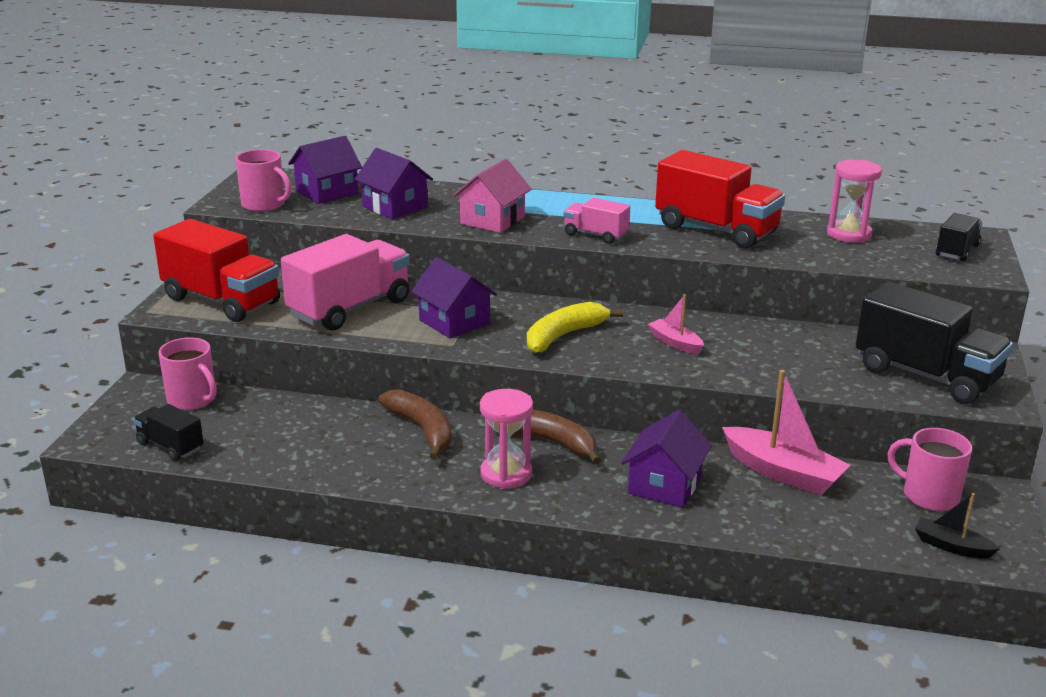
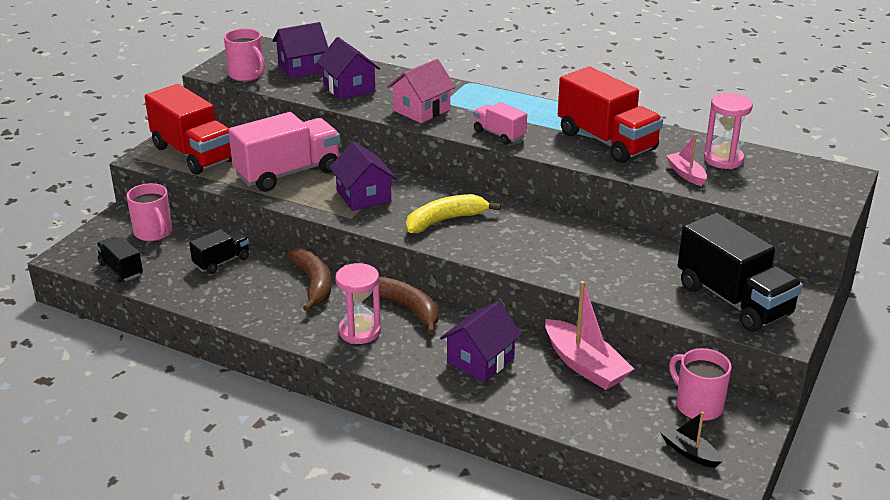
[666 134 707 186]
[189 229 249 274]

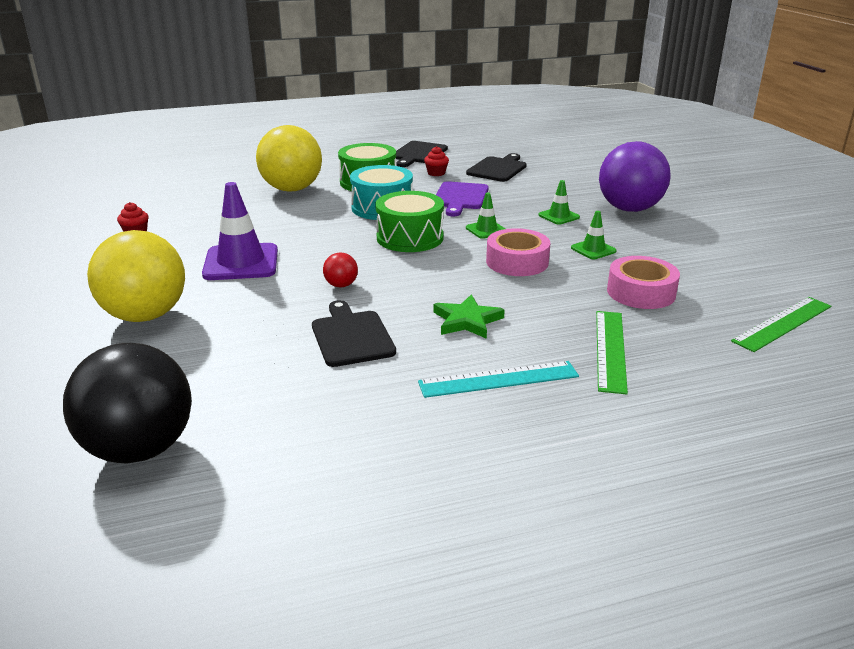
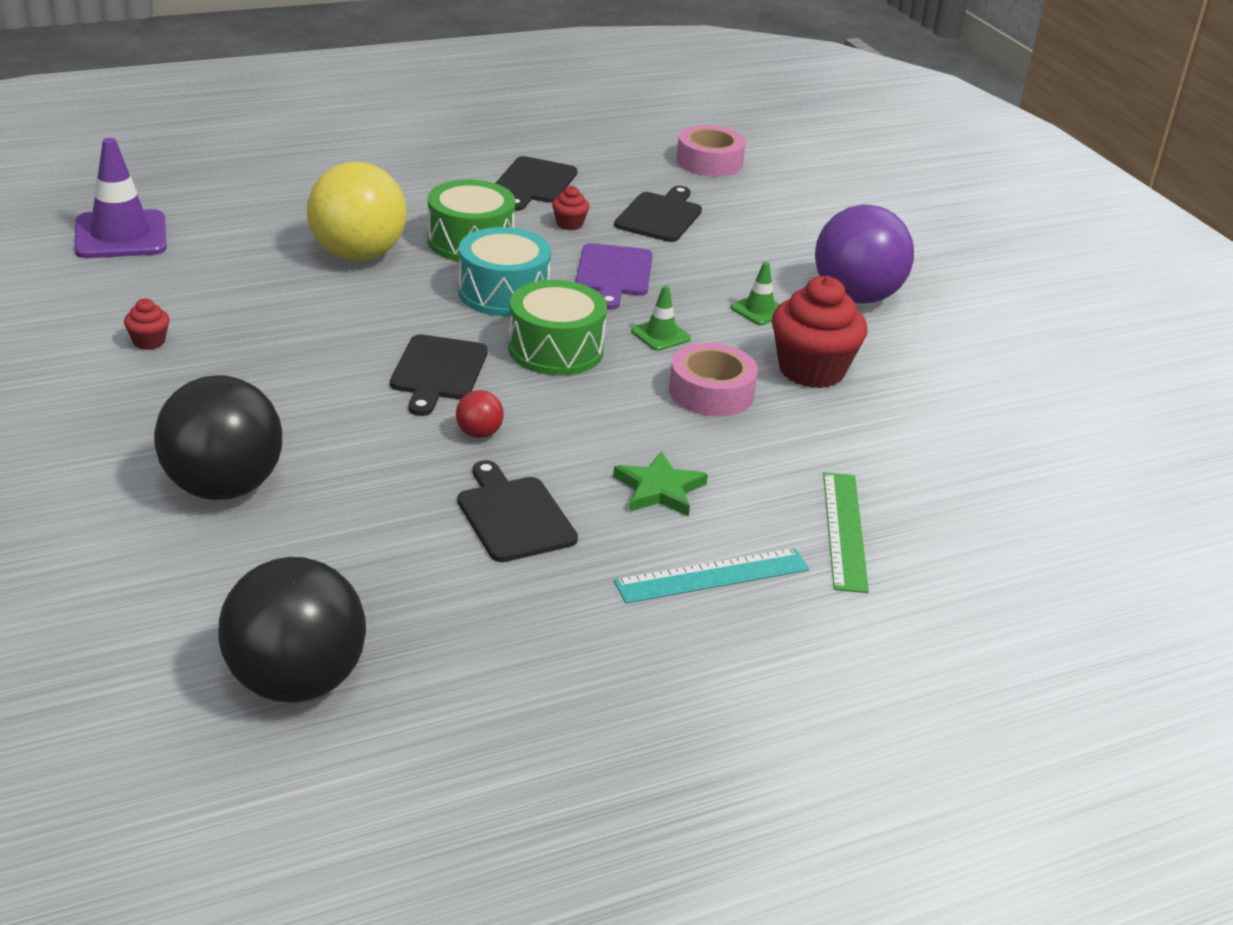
[154 375 282 500]
[74 138 167 258]
[772 276 867 388]
[676 125 746 177]
[731 297 831 352] (first image)
[390 334 488 416]

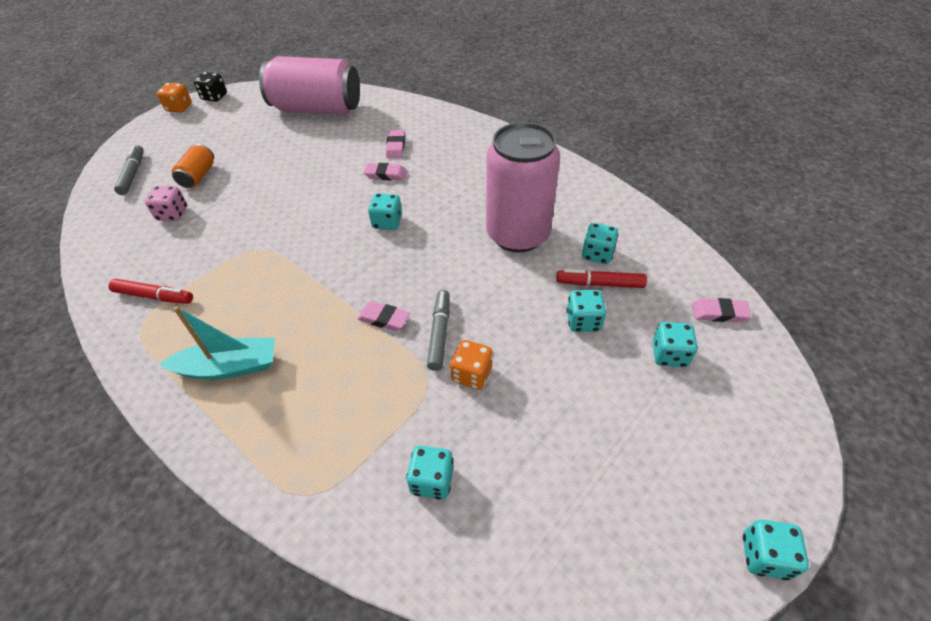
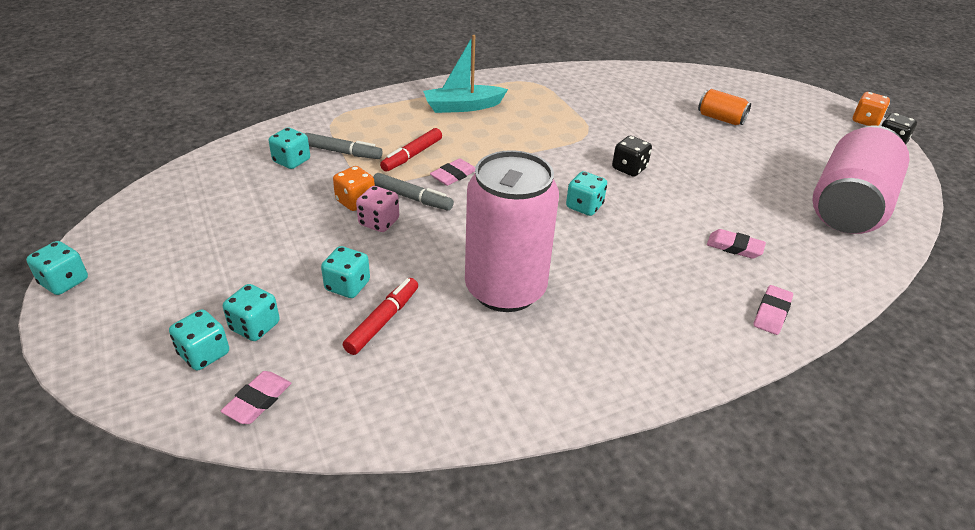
[380 128 442 172]
[305 133 382 159]
[356 186 399 232]
[423 35 508 113]
[753 285 793 335]
[169 309 229 370]
[612 136 652 177]

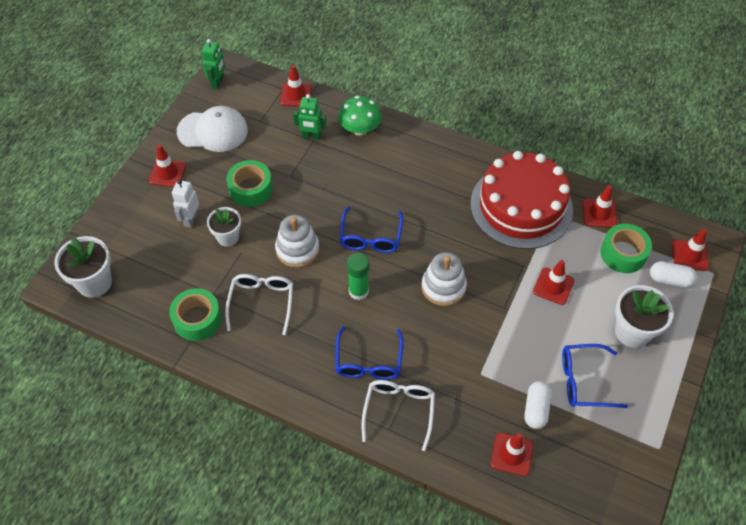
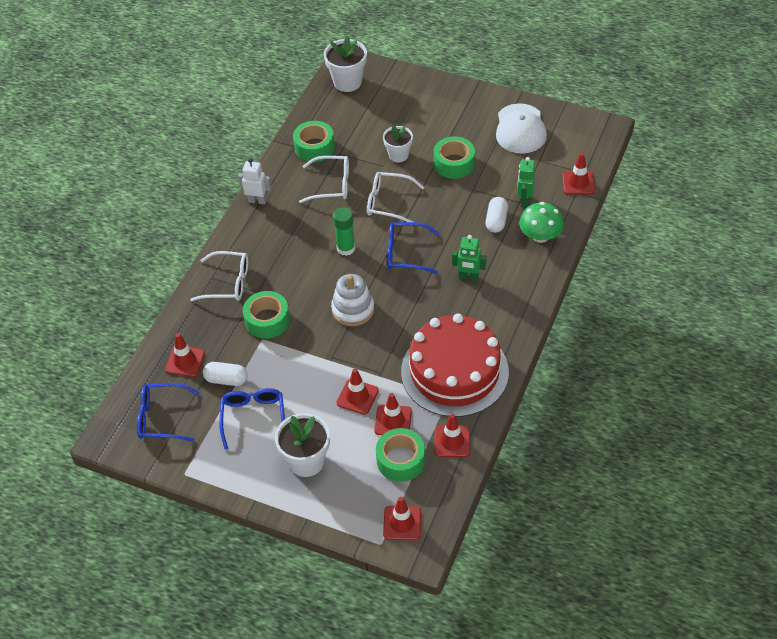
[374 393 412 435]
[238 158 272 205]
[452 235 486 281]
[367 172 424 222]
[137 383 200 441]
[486 197 508 233]
[243 291 290 339]

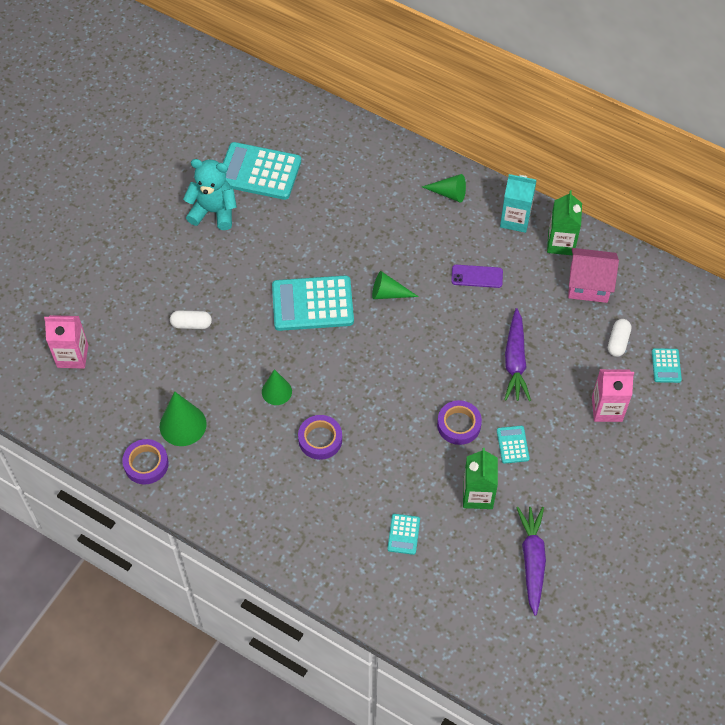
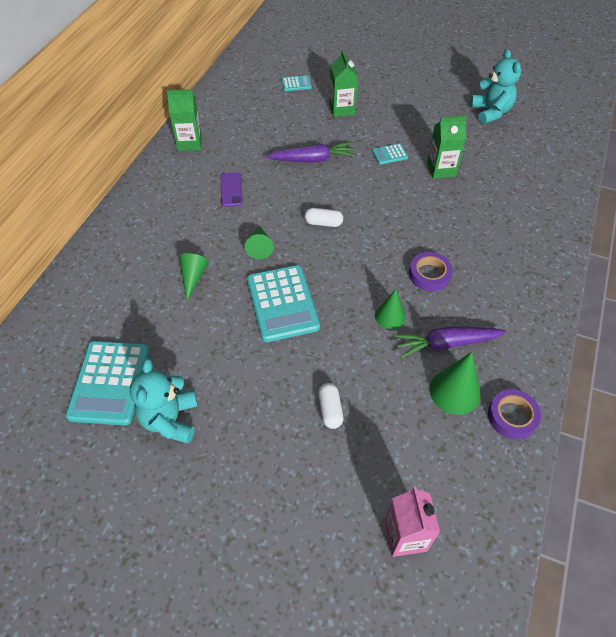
[387 514 420 555] (first image)
[179 253 209 301]
[437 400 482 445] (first image)
[500 174 536 233] (first image)
[394 327 506 358]
[568 248 619 303] (first image)
[329 50 358 117]
[305 208 343 227]
[470 49 521 124]

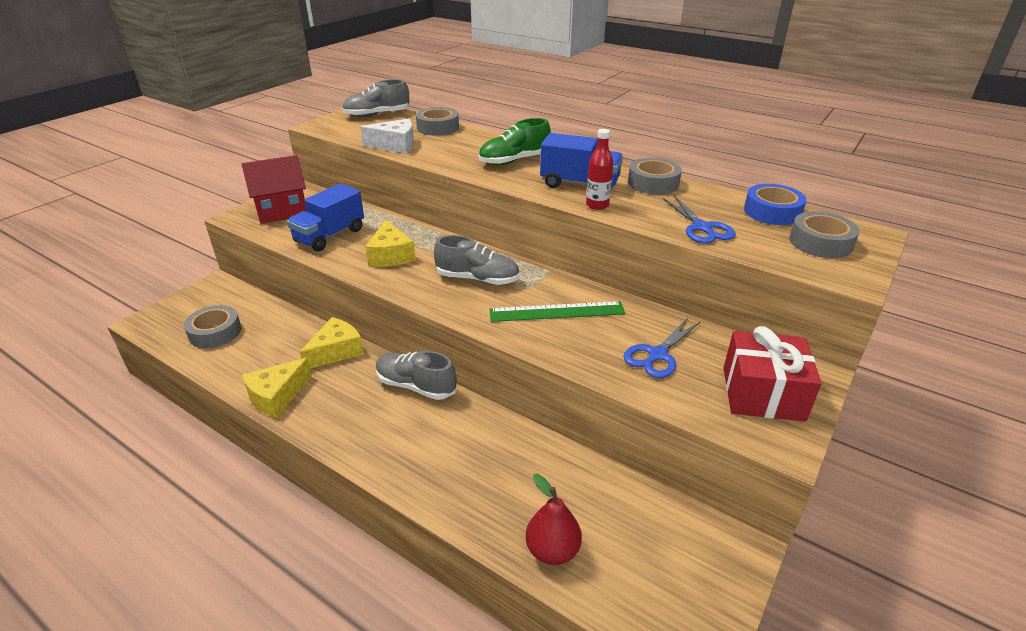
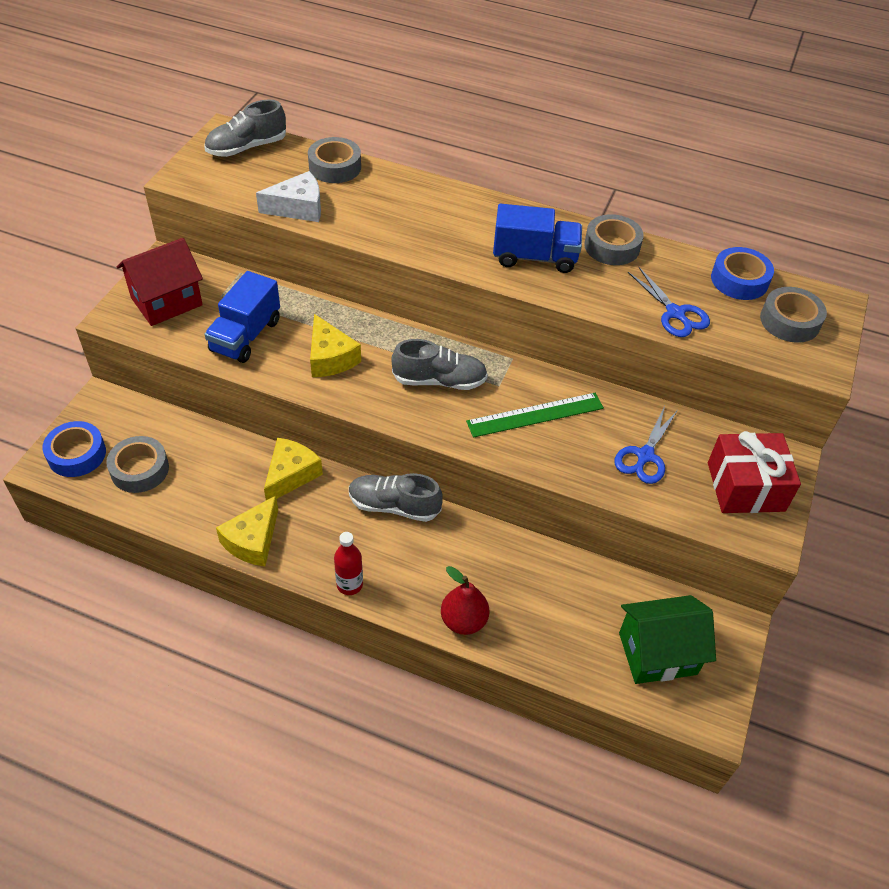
[479 118 551 165] (first image)
[441 566 489 635]
[334 532 363 595]
[42 421 106 477]
[619 595 716 684]

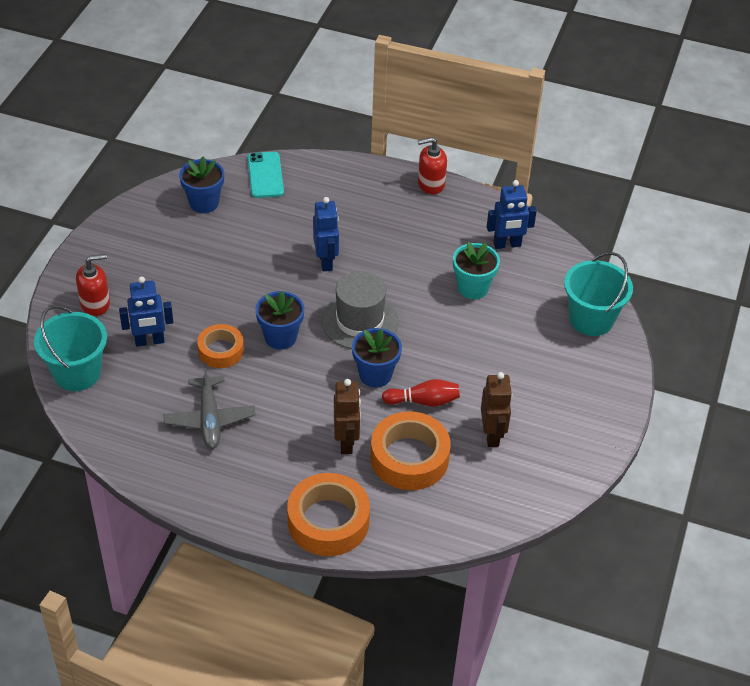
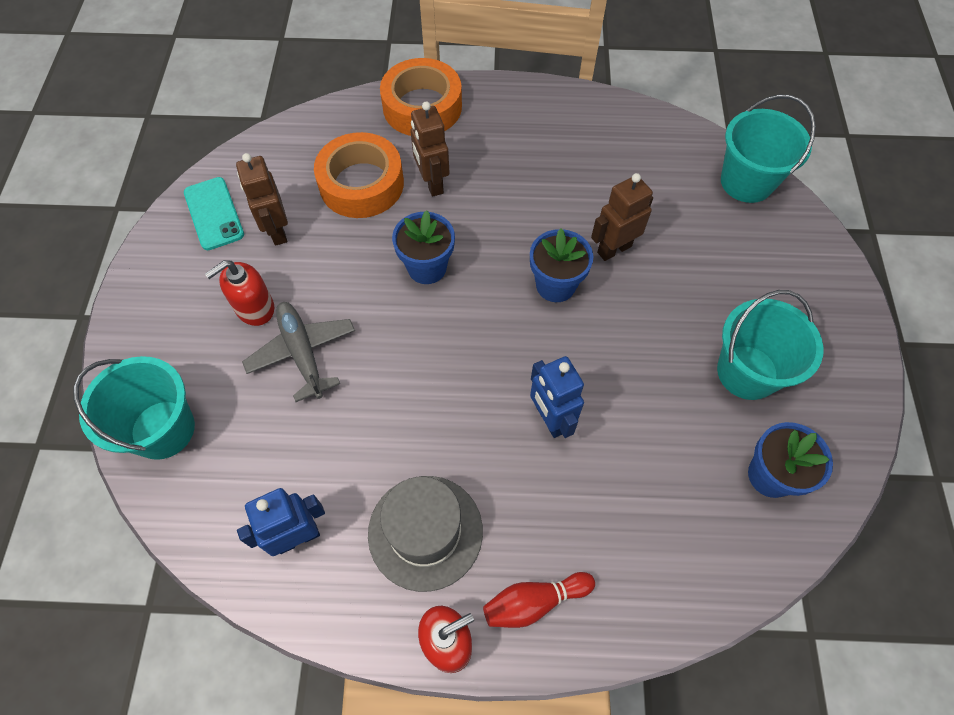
[205 260 274 326]
[119 276 173 347] (first image)
[242 302 355 402]
[591 173 653 261]
[184 177 244 250]
[368 476 483 592]
[483 572 595 628]
[453 242 500 299] (first image)
[717 290 823 400]

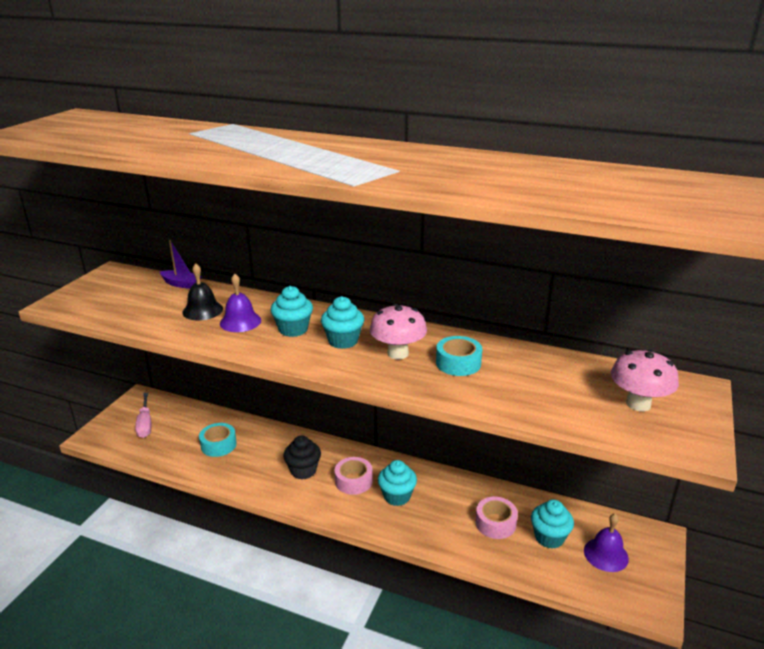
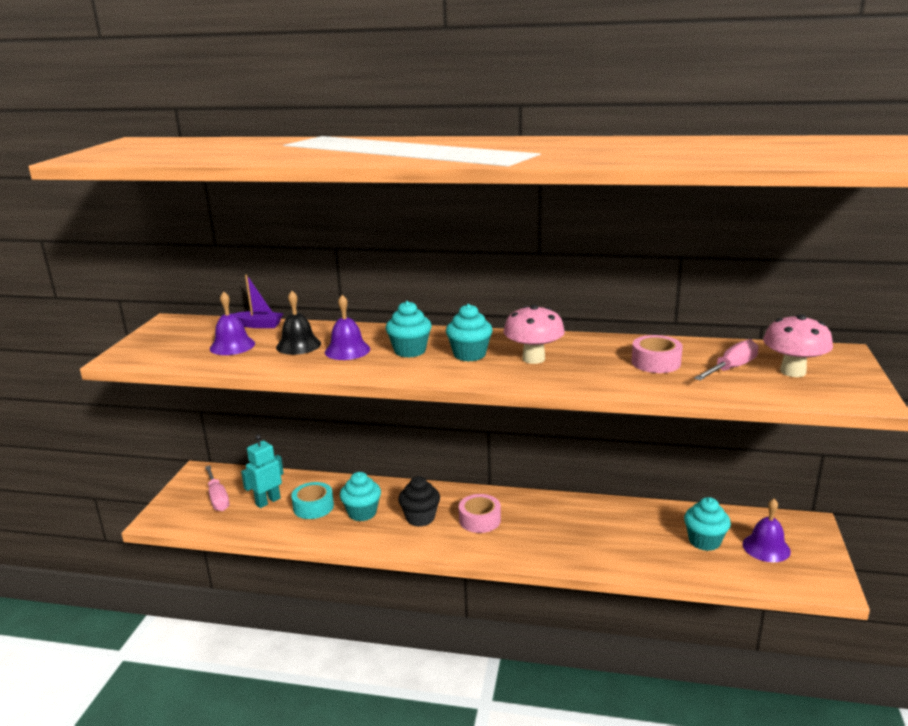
[340 472 381 521]
[436 336 482 376] (first image)
[632 335 683 373]
[210 291 255 355]
[241 434 284 508]
[694 339 758 381]

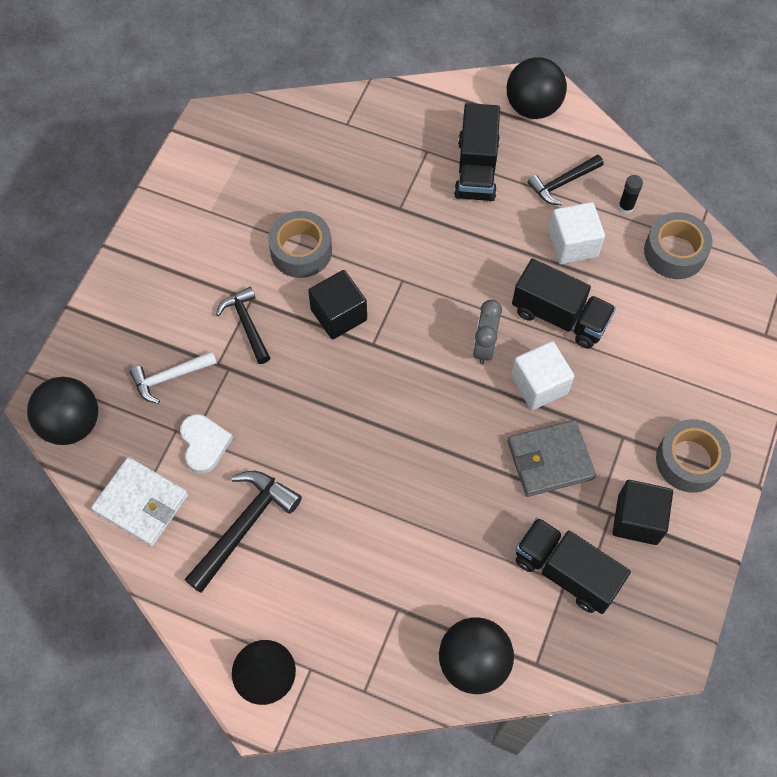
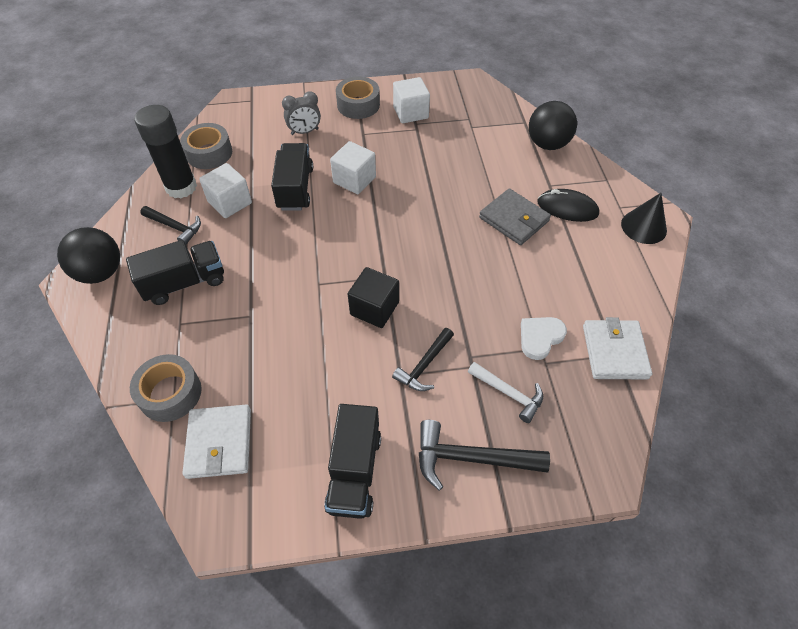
[27 377 98 445] (first image)
[419 420 550 491]
[130 354 202 422]
[282 91 321 135]
[479 188 551 245]
[324 404 381 519]
[393 77 430 123]
[134 105 197 198]
[182 404 251 479]
[538 189 599 222]

